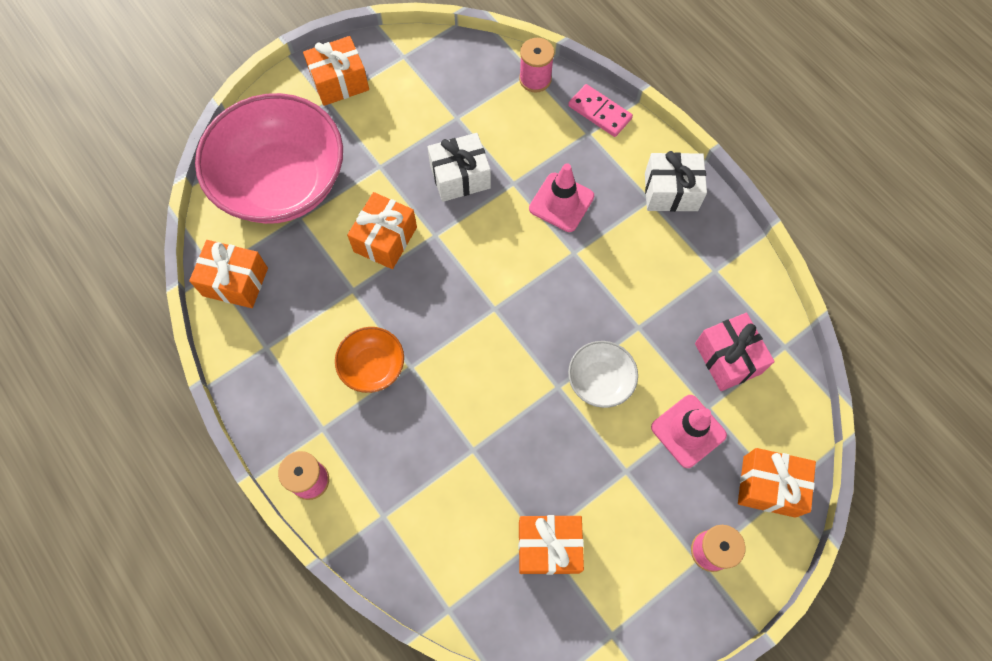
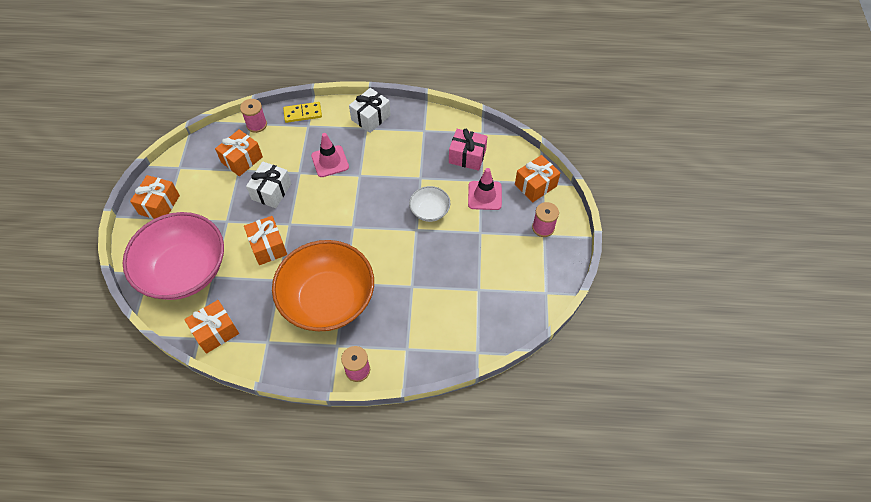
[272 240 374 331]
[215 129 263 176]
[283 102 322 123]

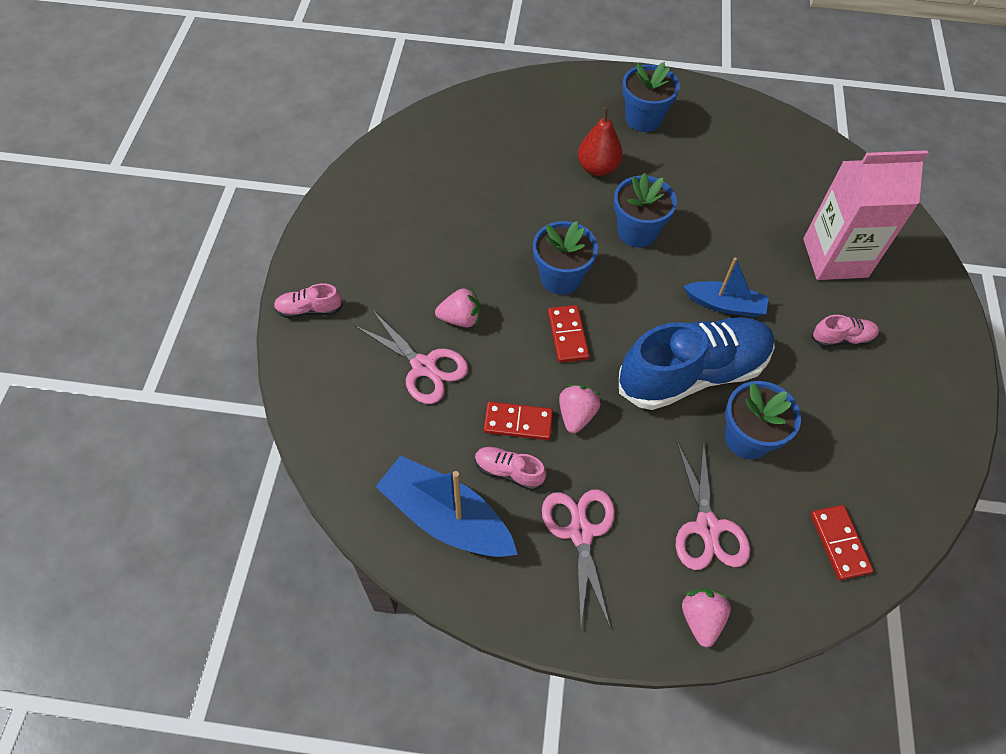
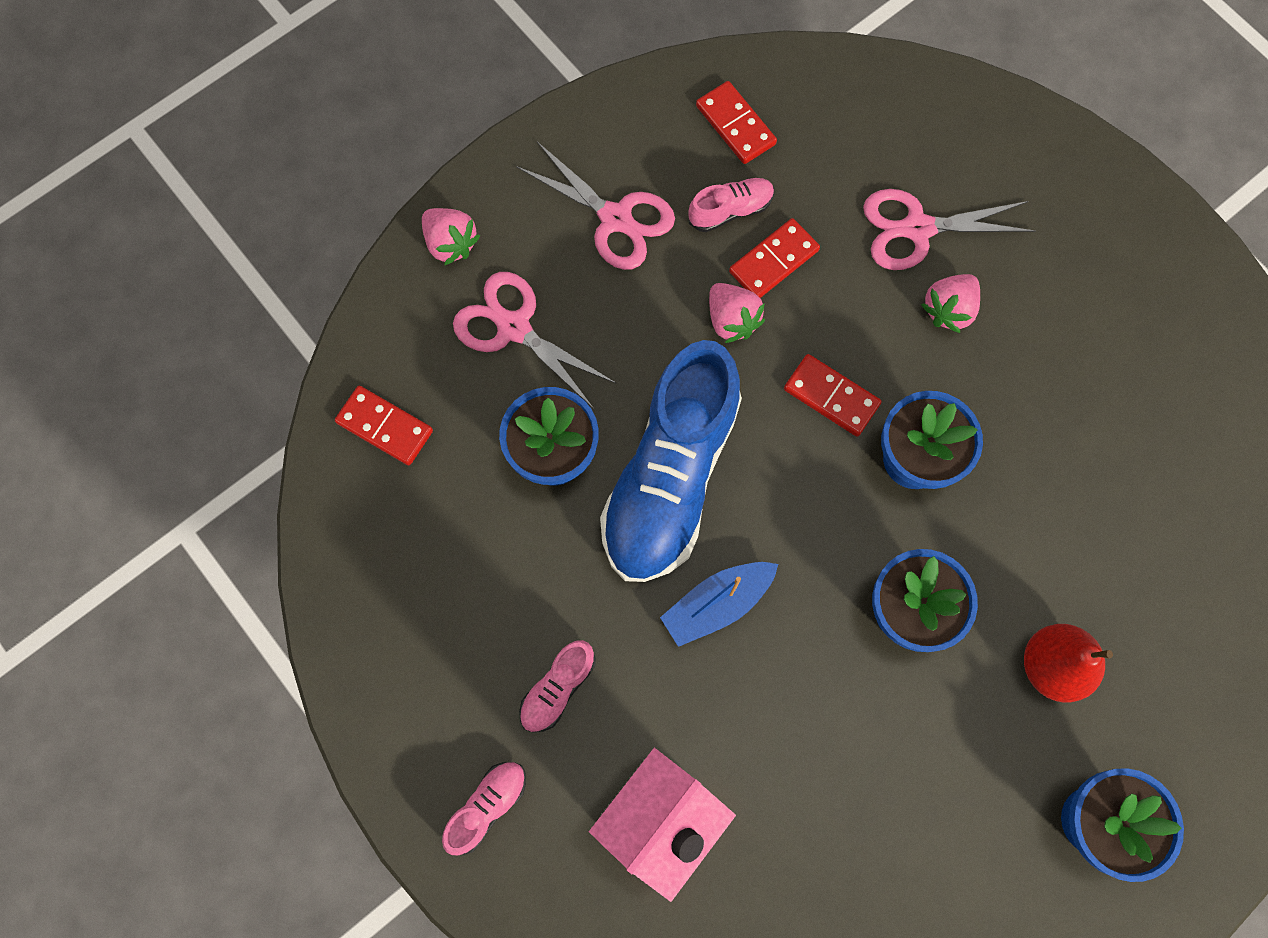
[442 762 526 855]
[696 81 777 164]

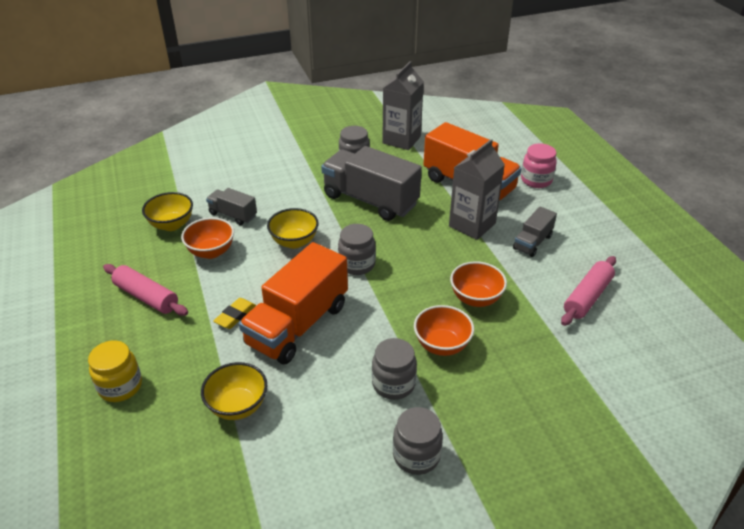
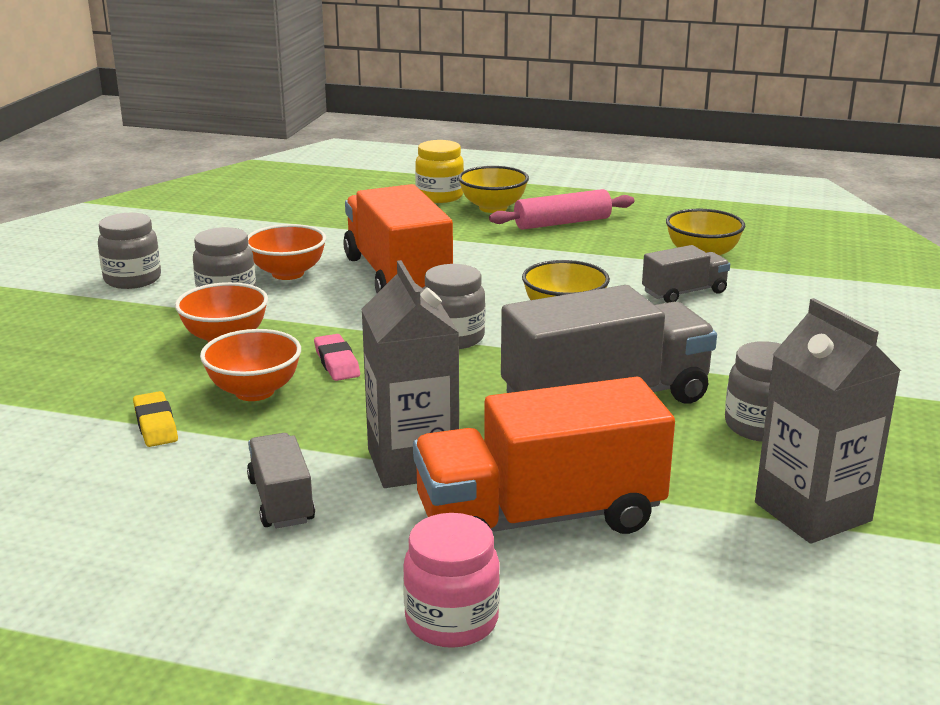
[248 224 326 280]
[458 166 529 213]
[133 391 178 447]
[561 256 616 326] (first image)
[314 334 360 381]

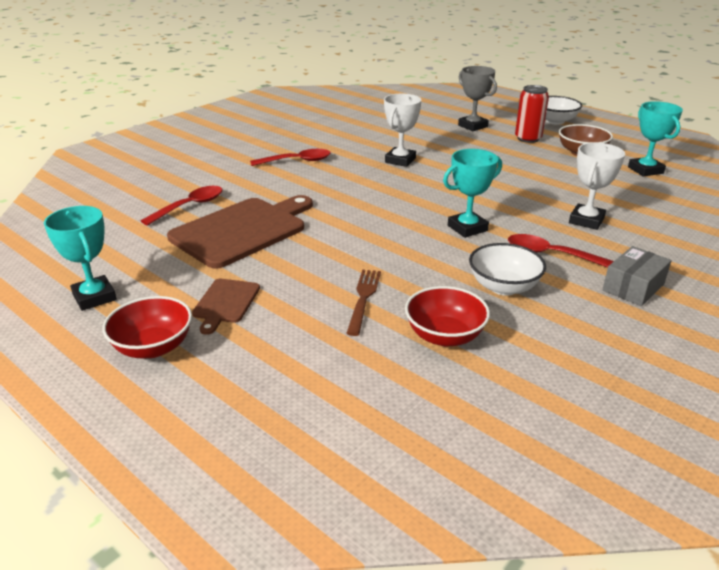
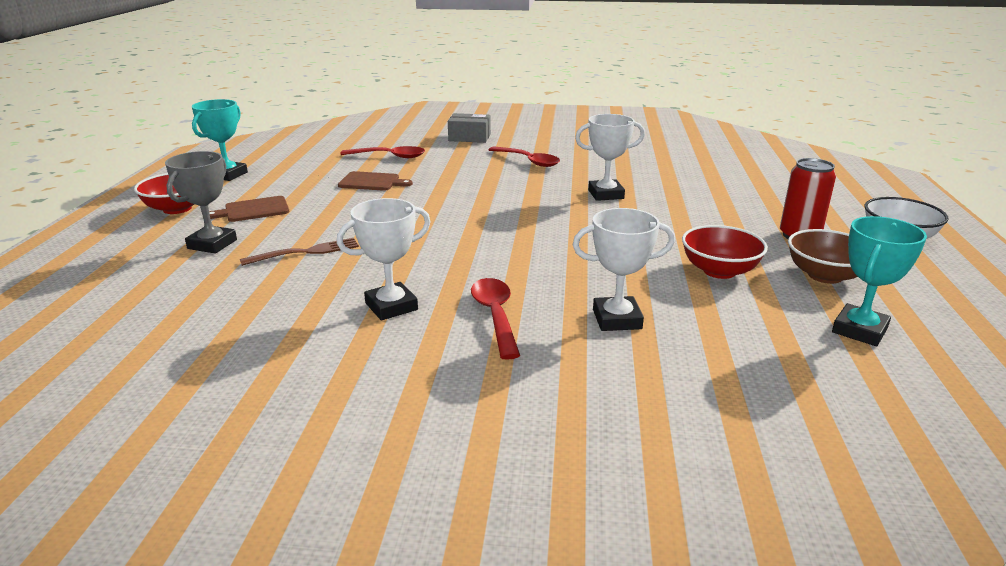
[338 171 413 191]
[682 225 768 279]
[443 149 502 238] (first image)
[165 151 237 253]
[337 198 431 321]
[448 113 491 143]

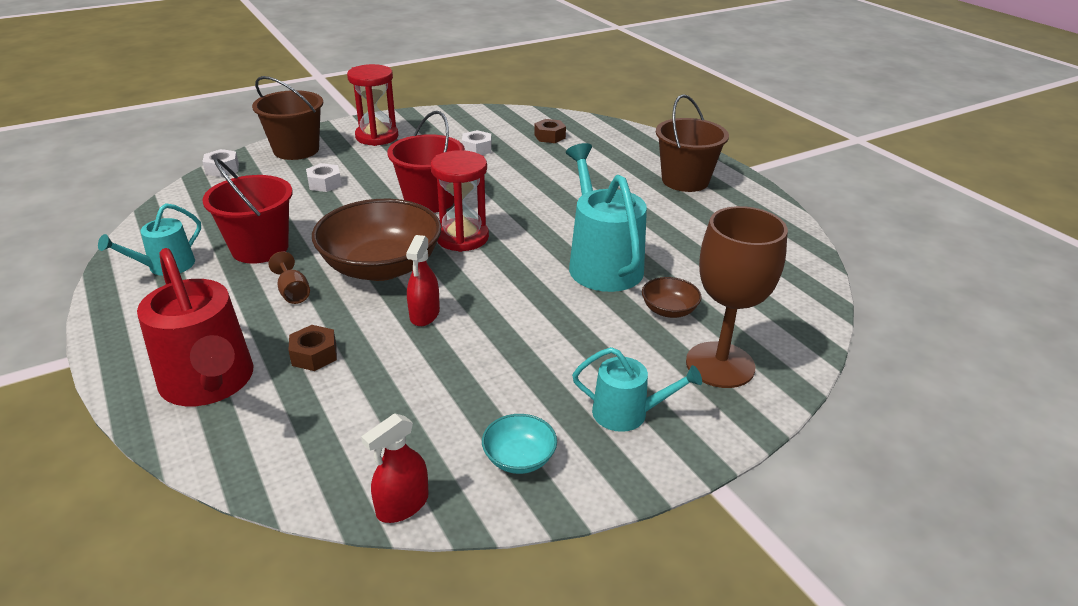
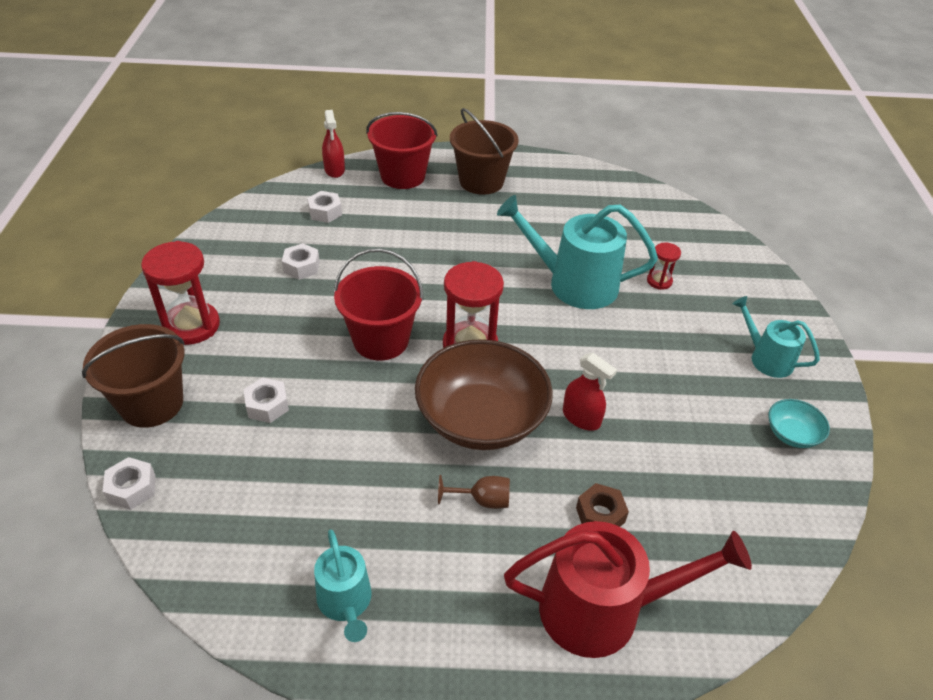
[366 112 438 189]
[322 110 345 178]
[307 191 342 223]
[733 296 820 378]
[647 242 681 290]
[686 206 788 388] (first image)

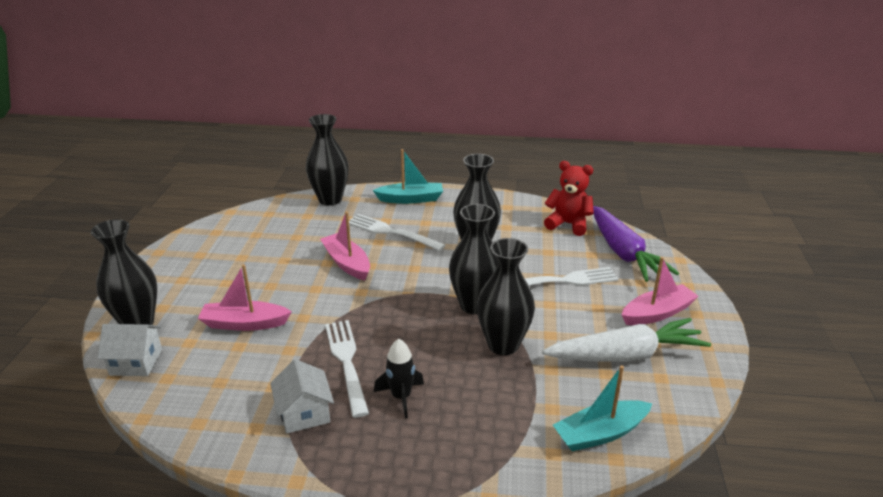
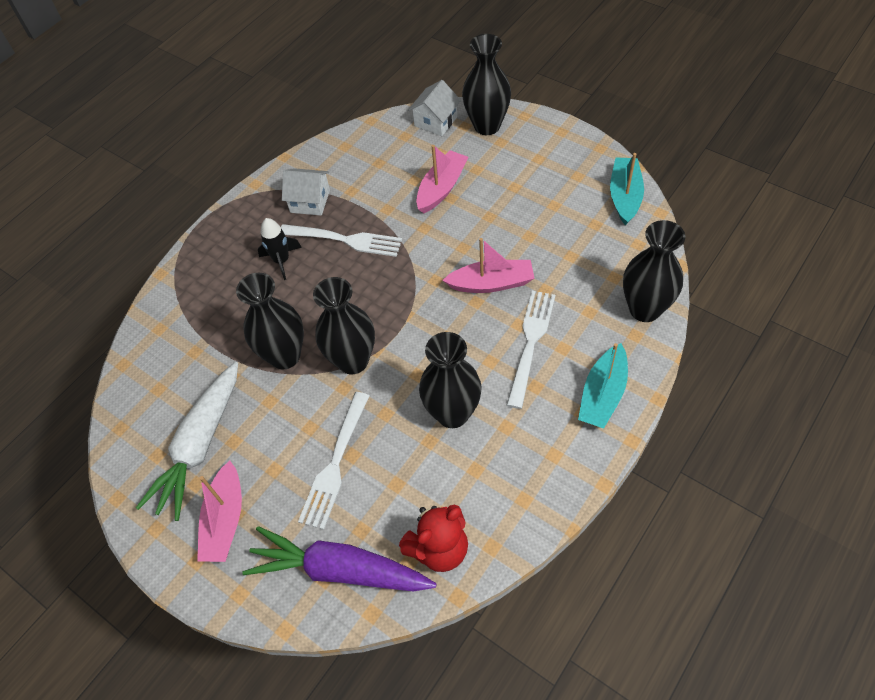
[507 291 555 409]
[610 153 644 225]

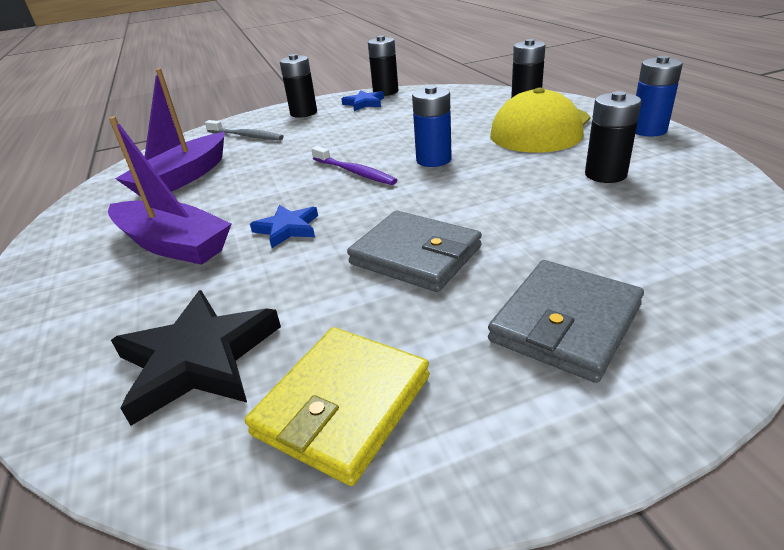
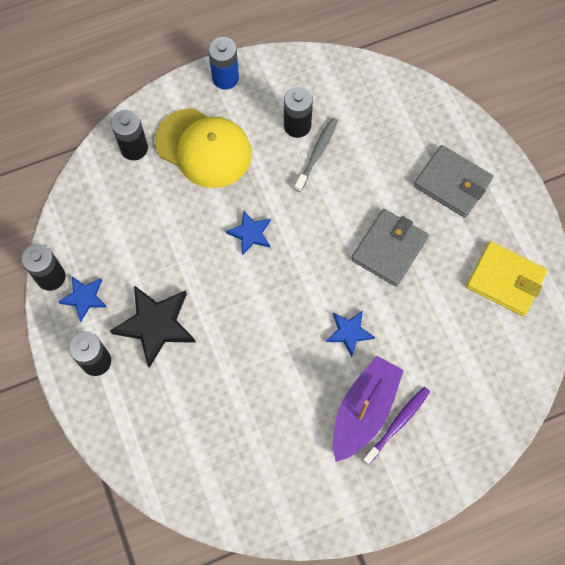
[110 285 196 368]
[115 68 225 197] (first image)
[294 118 338 192]
[362 387 430 465]
[226 210 271 255]

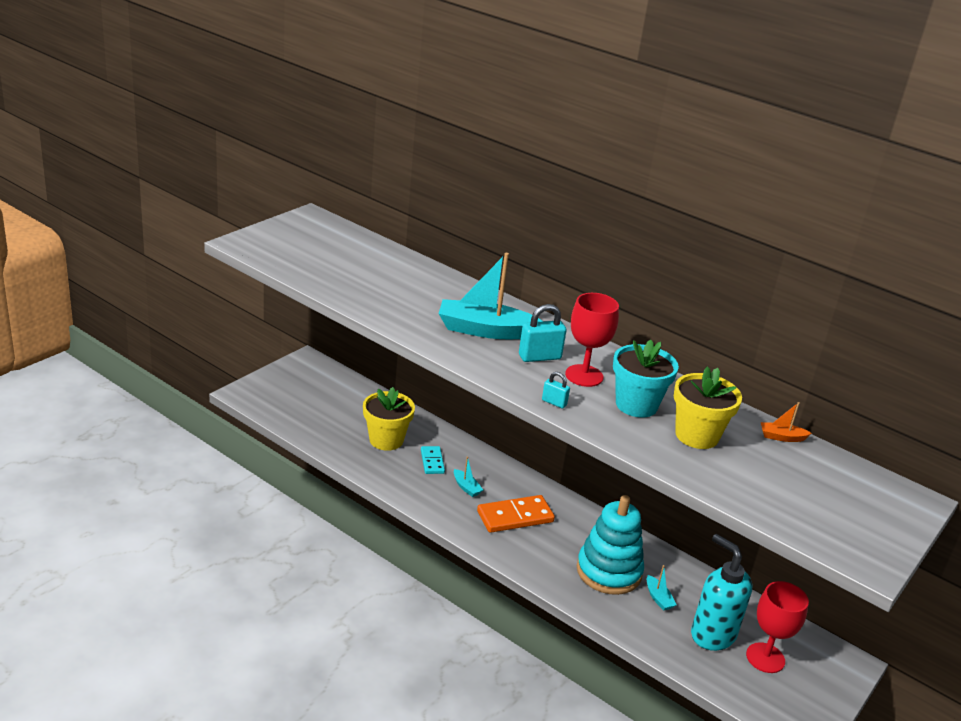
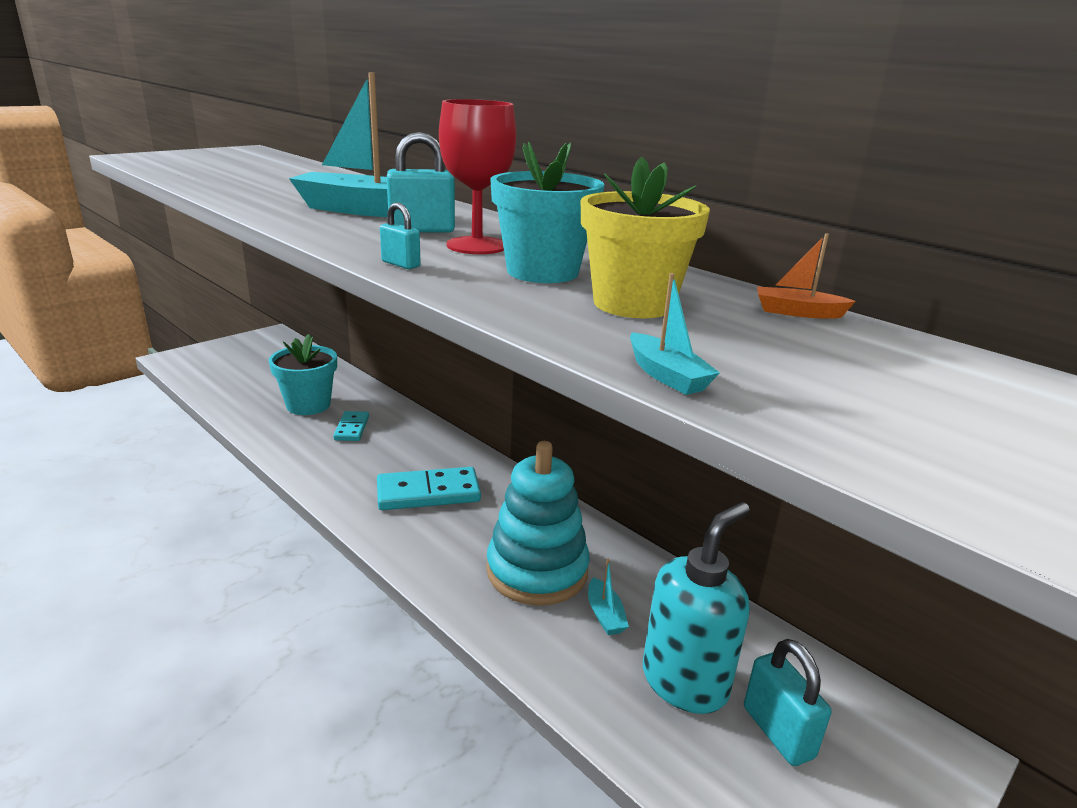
[269 334 337 415]
[630 273 720 395]
[377 467 481 510]
[643 502 750 714]
[744 639 832 766]

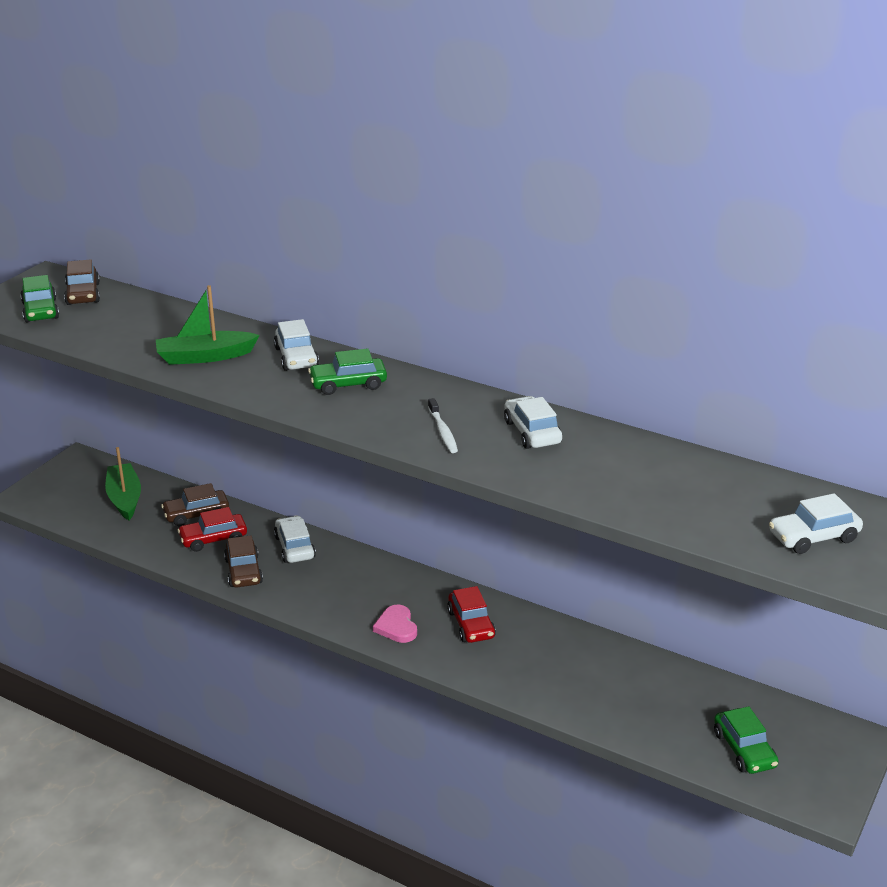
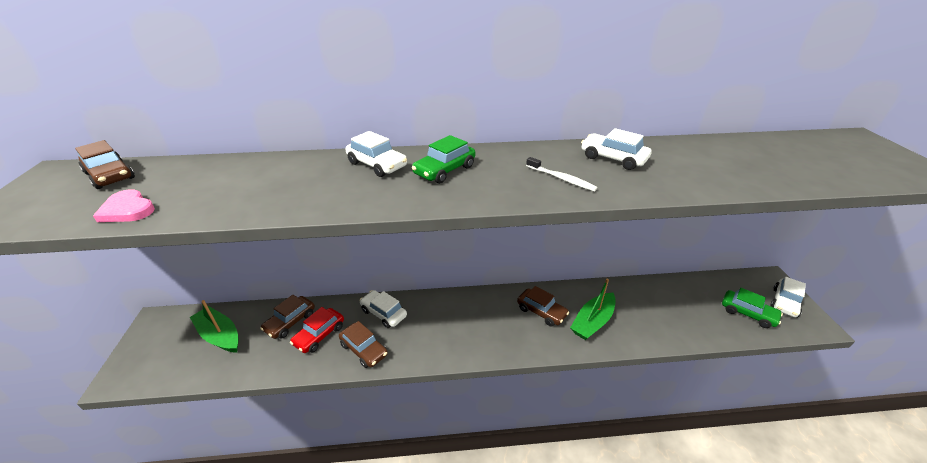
[20 275 59 322] (first image)
[570 279 616 340]
[93 189 155 222]
[517 286 569 327]
[771 277 806 318]

